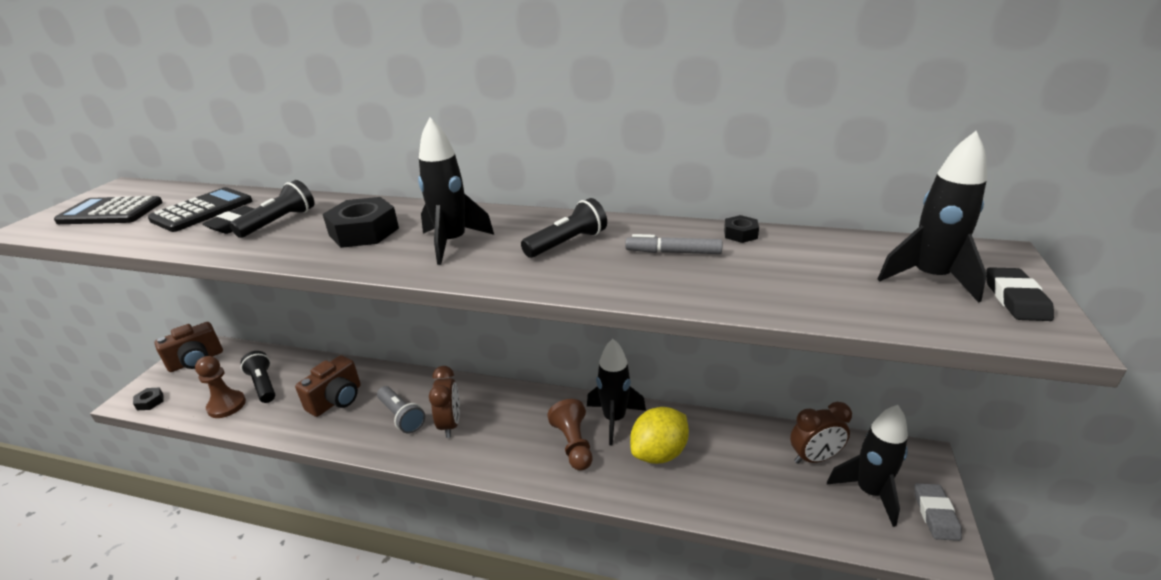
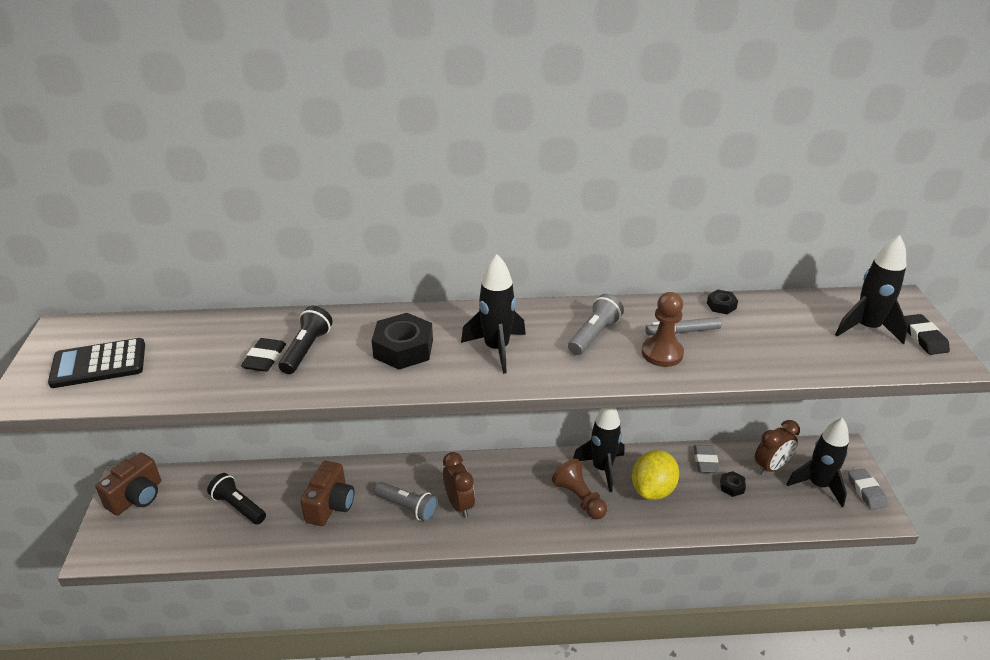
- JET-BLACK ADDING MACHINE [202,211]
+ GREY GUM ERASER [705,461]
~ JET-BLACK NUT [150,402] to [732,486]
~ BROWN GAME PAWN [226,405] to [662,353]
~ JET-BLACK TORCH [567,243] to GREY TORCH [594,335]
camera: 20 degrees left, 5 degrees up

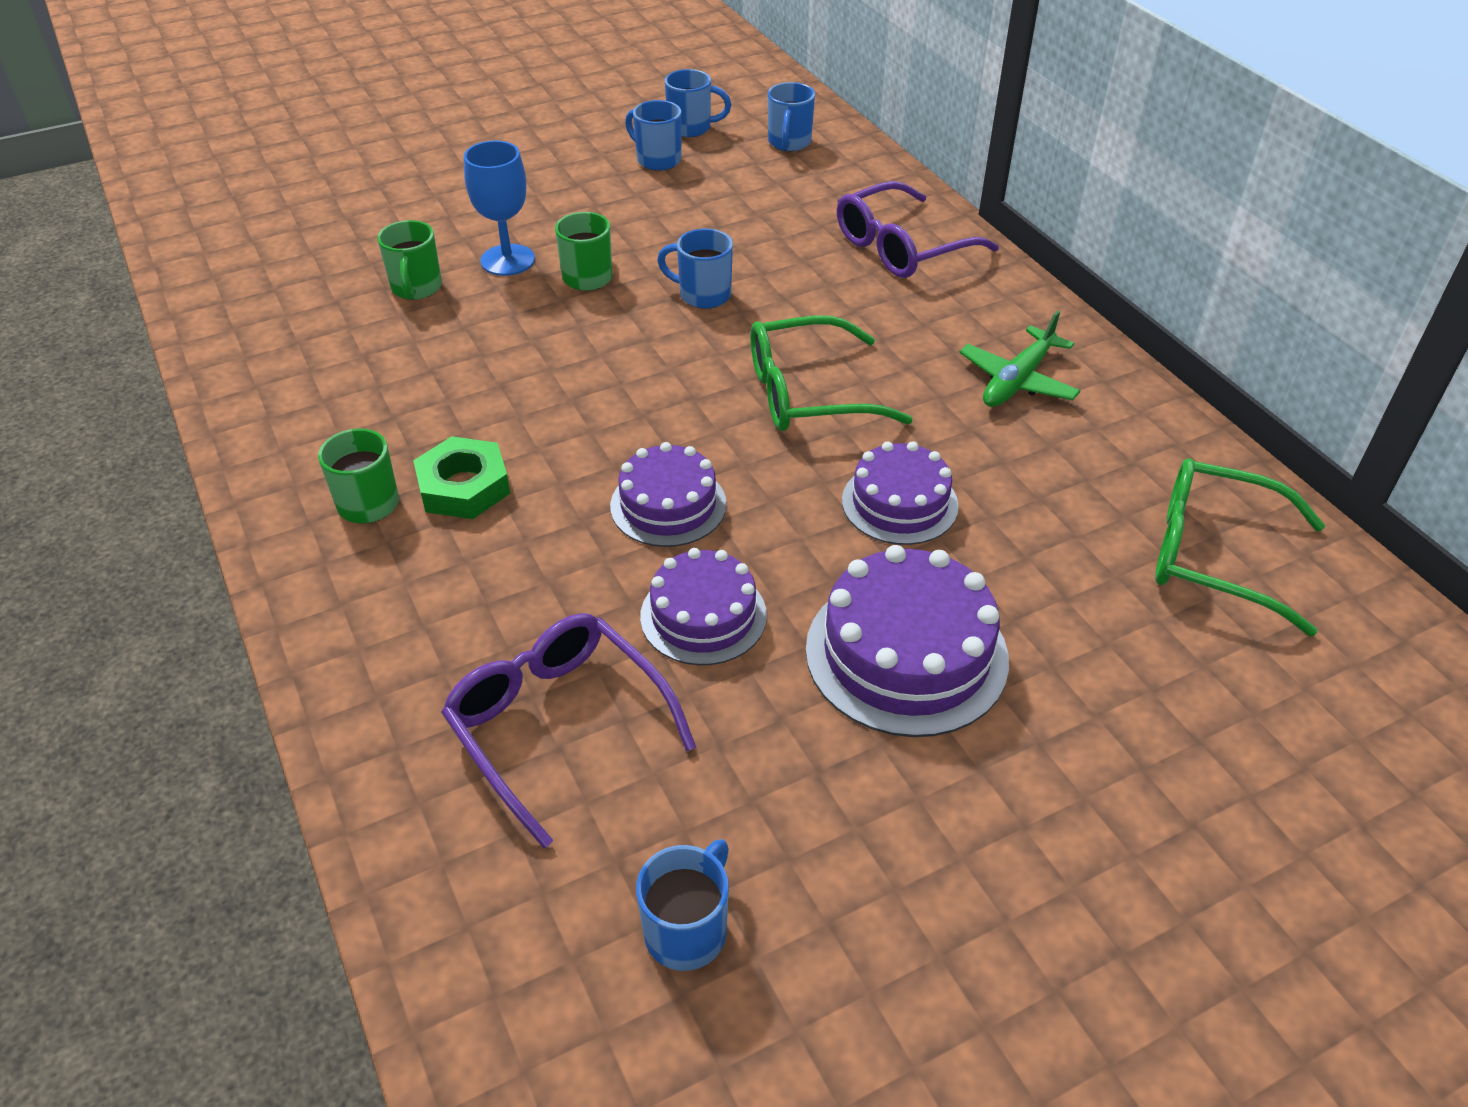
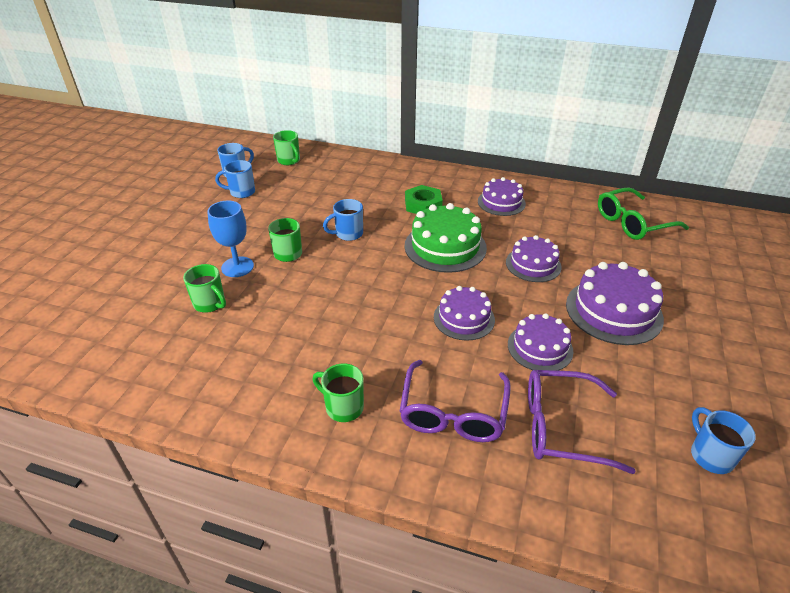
~ LEAF-GREEN NUT [463,486] to [423,205]
~ PURPLE SPECTACLES [902,247] to [453,412]
~ LEAF-GREEN SPECTACLES [808,393] to LEAF-GREEN GATEAU [445,246]
~ LEAF-GREEN PLANE [1018,380] to PURPLE GATEAU [501,202]
~ BLUE MUG [789,143] to LEAF-GREEN MUG [289,161]
camera: 45 degrees left, 5 degrees down

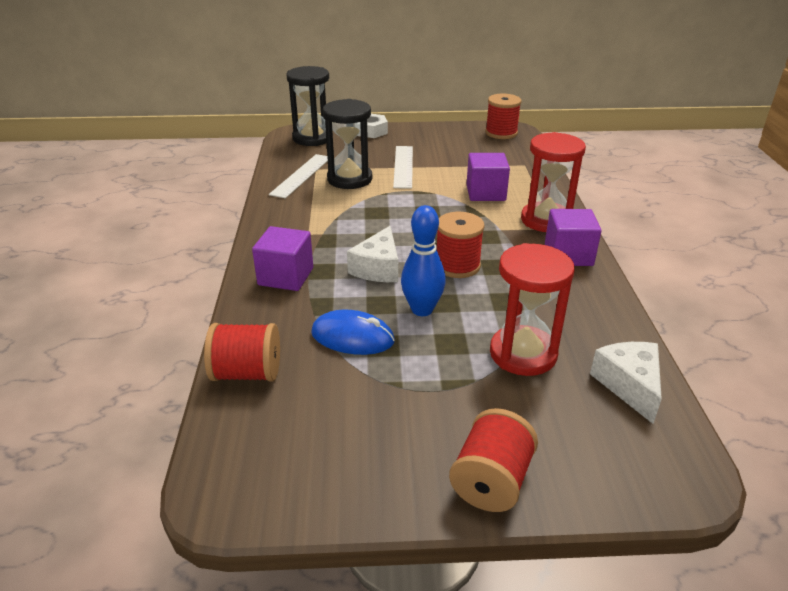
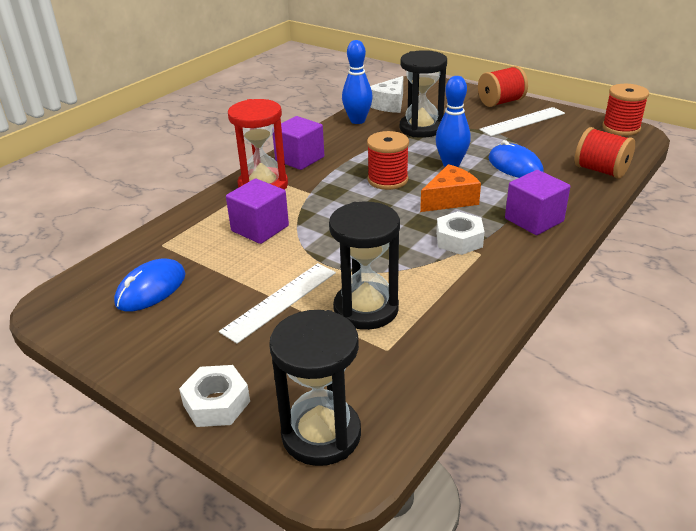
+ BLUE MOUSE [151,289]
+ BLUE BOWLING PIN [357,121]
+ SNOW-WHITE NUT [459,240]
~ SNOW-WHITE MEASURING STICK [301,175] to [522,121]
~ CRIMSON SPOOL [501,133] to [621,128]
~ SNOW-WHITE CHEESE [378,268] to ORANGE CHEESE [450,199]
~ CRIMSON SANDGLASS [523,354] to JET-BLACK SANDGLASS [421,128]
camera: 140 degrees left, 0 degrees up

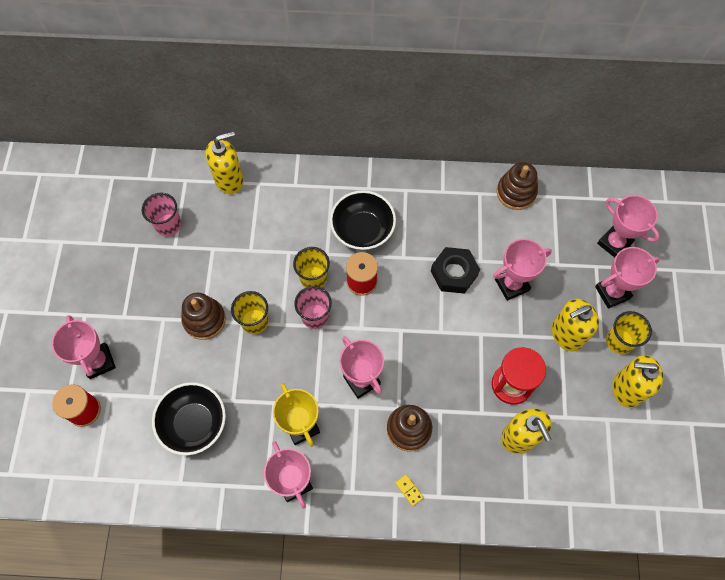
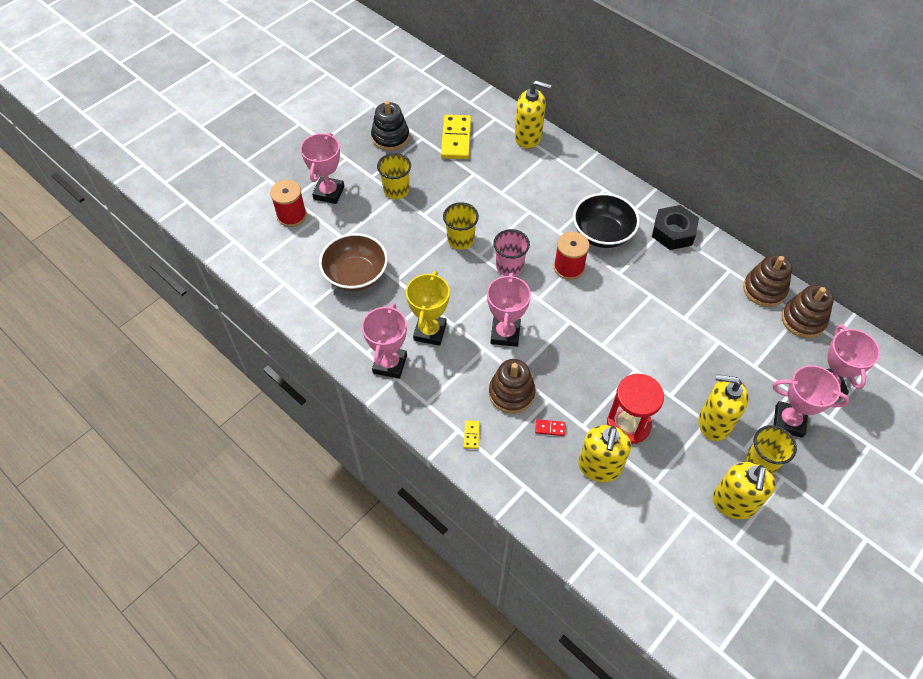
- ROSY TROPHY [512,285]
+ JET-BLACK STACKING TOY [390,137]
+ CRIMSON DOMINO TILE [550,428]
~ BROWN STACKING TOY [204,320] to [803,320]
~ GOLDEN CUP [313,278] to [396,190]
~ JET-BLACK NUT [454,273] to [673,232]
~ ROSY CUP [168,225] to GOLDEN DOMINO TILE [456,139]
~ JET-BLACK BOWL [194,423] to BROWN BOWL [356,275]
~ GOLDEN SOAP PUMP [626,389] = [733,503] 120 degrees counterclockwise
camera: 40 degrees right, 10 degrees down

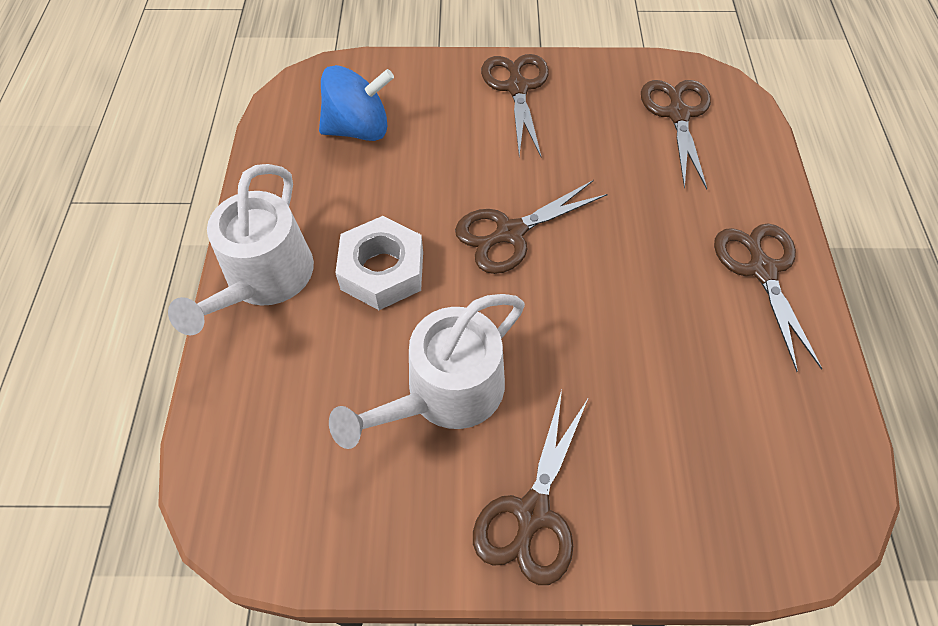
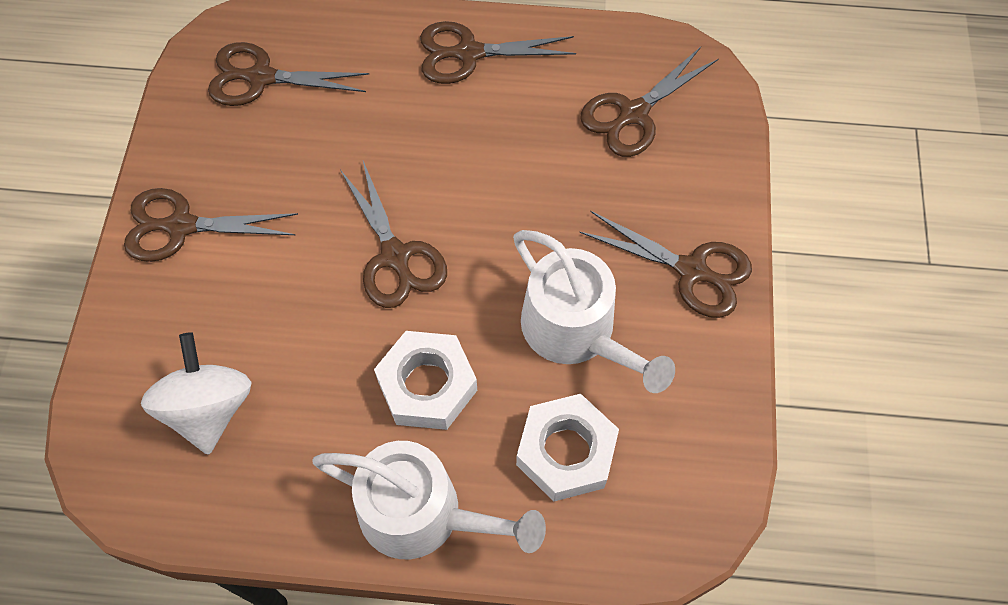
+ SNOW-WHITE NUT [566,452]
+ BROWN PAIR OF SCISSORS [633,113]
~ BLUE TOY TOP [359,129] to SNOW-WHITE TOY TOP [209,408]
camera: 85 degrees left, 5 degrees up

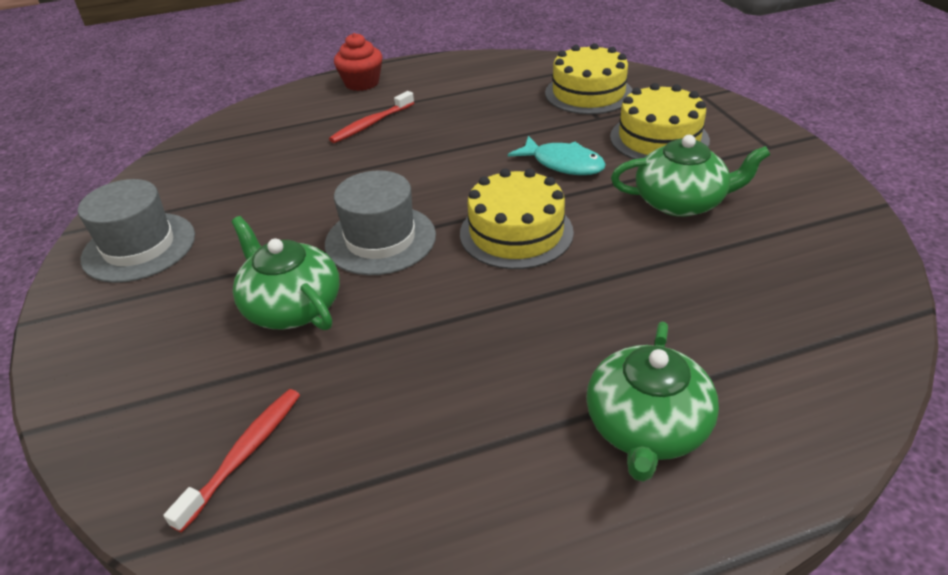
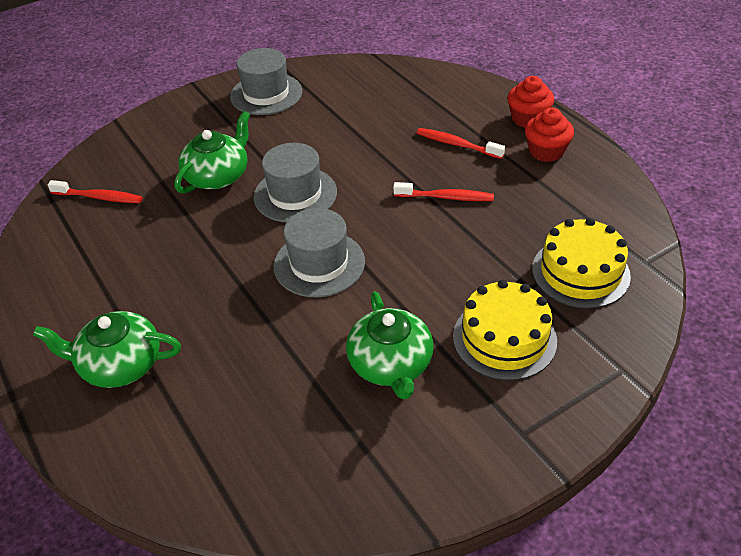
- AQUA FISH FIGURE [563,164]
+ CRIMSON TOOTH BRUSH [446,197]
+ CRIMSON FAIRY CAKE [546,151]
~ GOLDEN GATEAU [516,232] to GREY TALL HAT [319,263]
camera: 75 degrees right, 5 degrees up

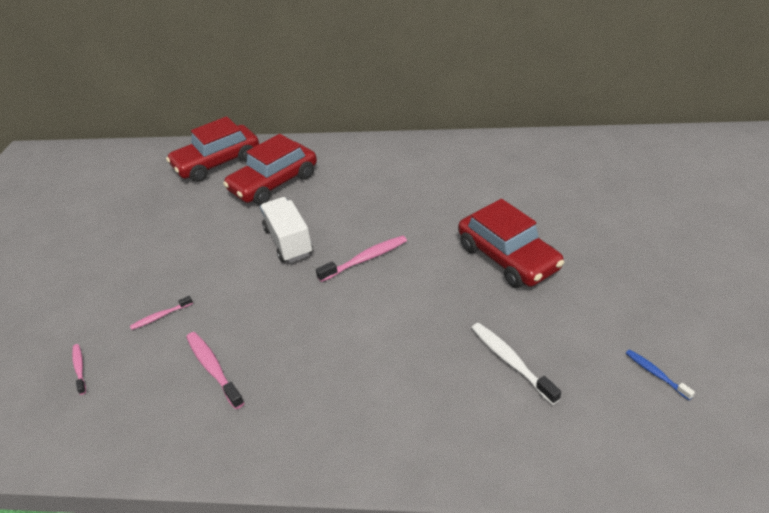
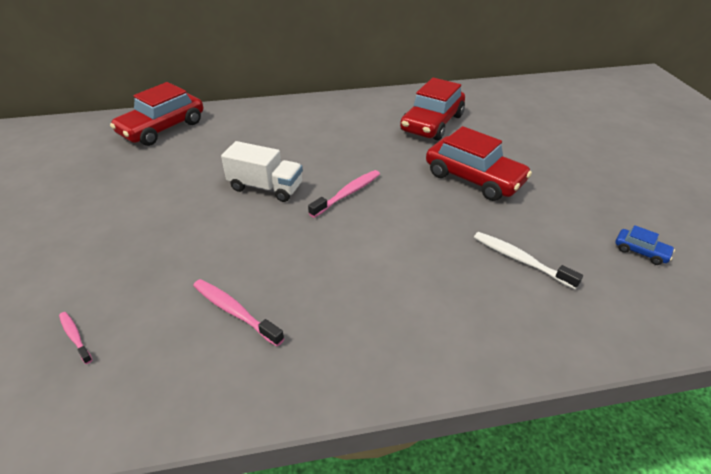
- ROSY TOOTH BRUSH [160,316]
~ CRIMSON AUTOMOBILE [274,183] to [432,123]
~ BLUE TOOTH BRUSH [655,374] to BLUE AUTOMOBILE [641,251]
~ SNOW-WHITE LORRY [289,242] = [265,187] 150 degrees clockwise
camera: 20 degrees left, 0 degrees up

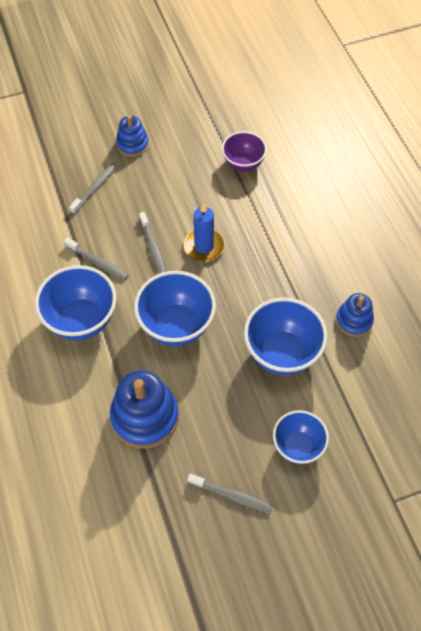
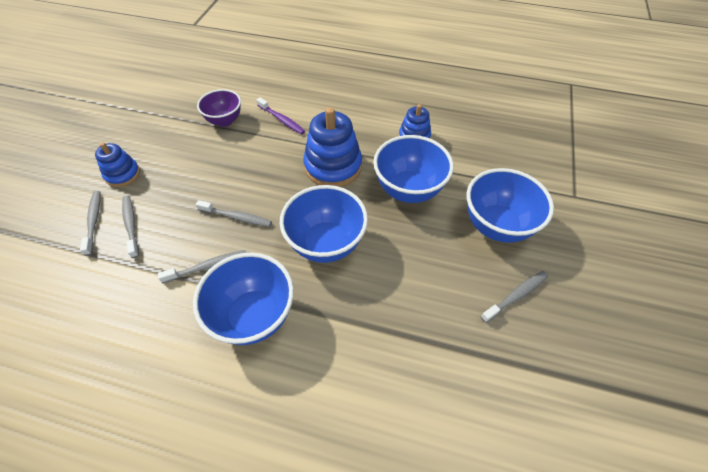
- BLUE WAX CANDLE [204,246]
+ GREY TOOTH BRUSH [94,221]
+ PURPLE TOOTH BRUSH [282,120]
~ BLUE STACKING TOY [145,417] to [333,166]
~ BLUE BOWL [298,446] = [496,226] x1.56
camera: 55 degrees left, 5 degrees down

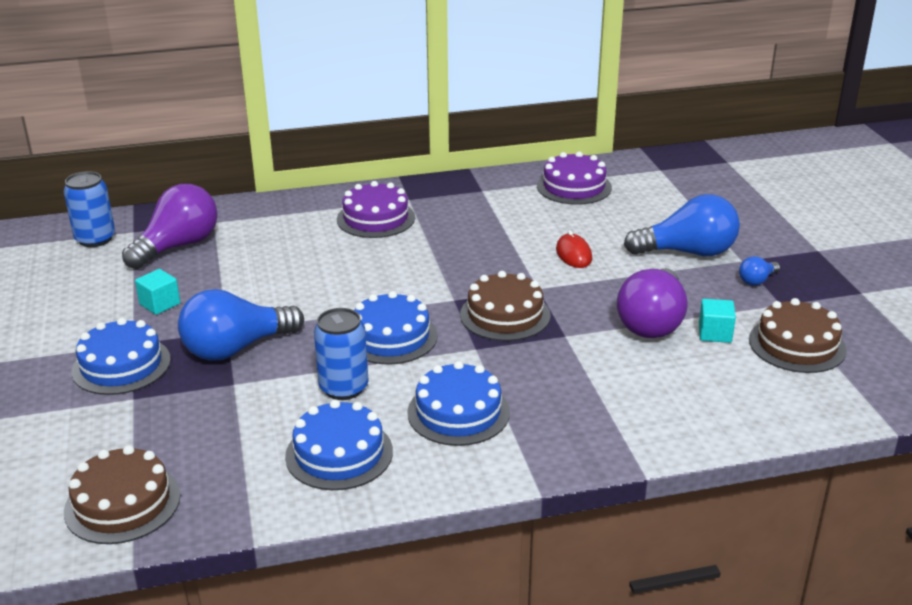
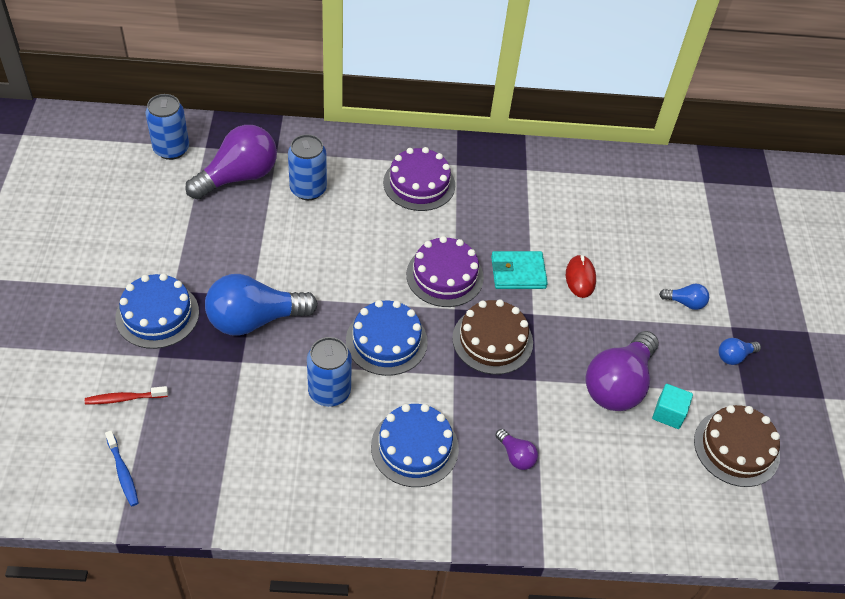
- AQUA SOLID CUBE [160,304]
- BLUE GATEAU [339,453]
+ CRIMSON TOOTH BRUSH [124,398]
+ BLUE SODA CAN [308,189]
+ AQUA CARD WALLET [518,273]
+ PURPLE LIGHT BULB [516,456]
~ PURPLE GATEAU [574,187] to [444,276]
~ BROWN GATEAU [122,503] to BLUE TOOTH BRUSH [123,472]
~ BLUE LIGHT BULB [687,252] = [685,302] x0.45
camera: 10 degrees right, 20 degrees up

